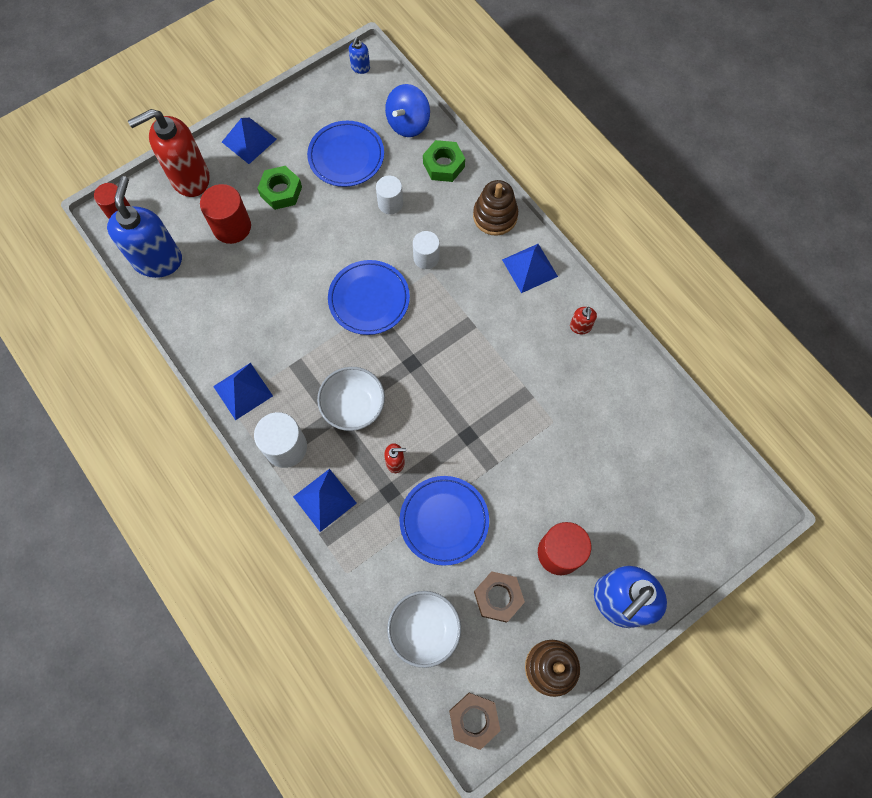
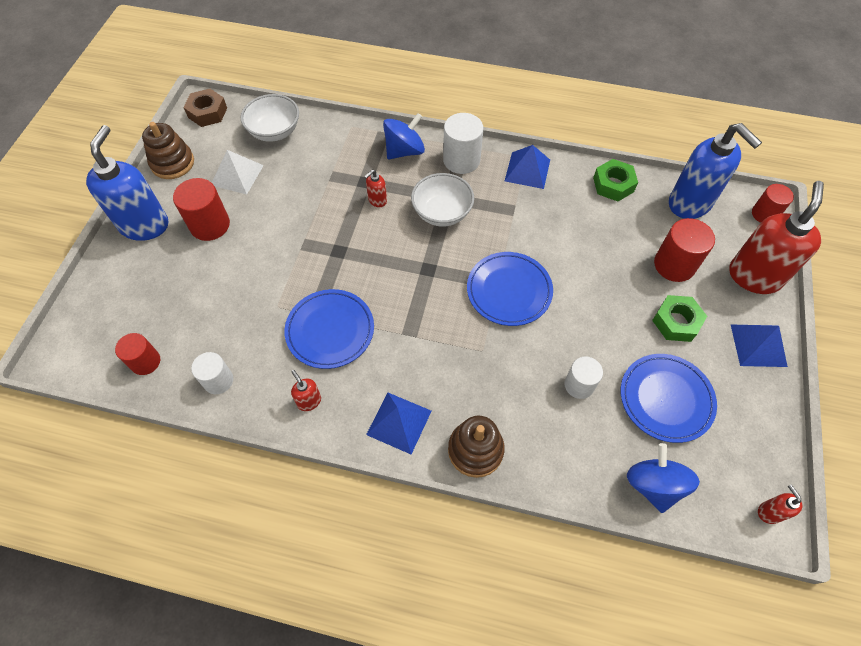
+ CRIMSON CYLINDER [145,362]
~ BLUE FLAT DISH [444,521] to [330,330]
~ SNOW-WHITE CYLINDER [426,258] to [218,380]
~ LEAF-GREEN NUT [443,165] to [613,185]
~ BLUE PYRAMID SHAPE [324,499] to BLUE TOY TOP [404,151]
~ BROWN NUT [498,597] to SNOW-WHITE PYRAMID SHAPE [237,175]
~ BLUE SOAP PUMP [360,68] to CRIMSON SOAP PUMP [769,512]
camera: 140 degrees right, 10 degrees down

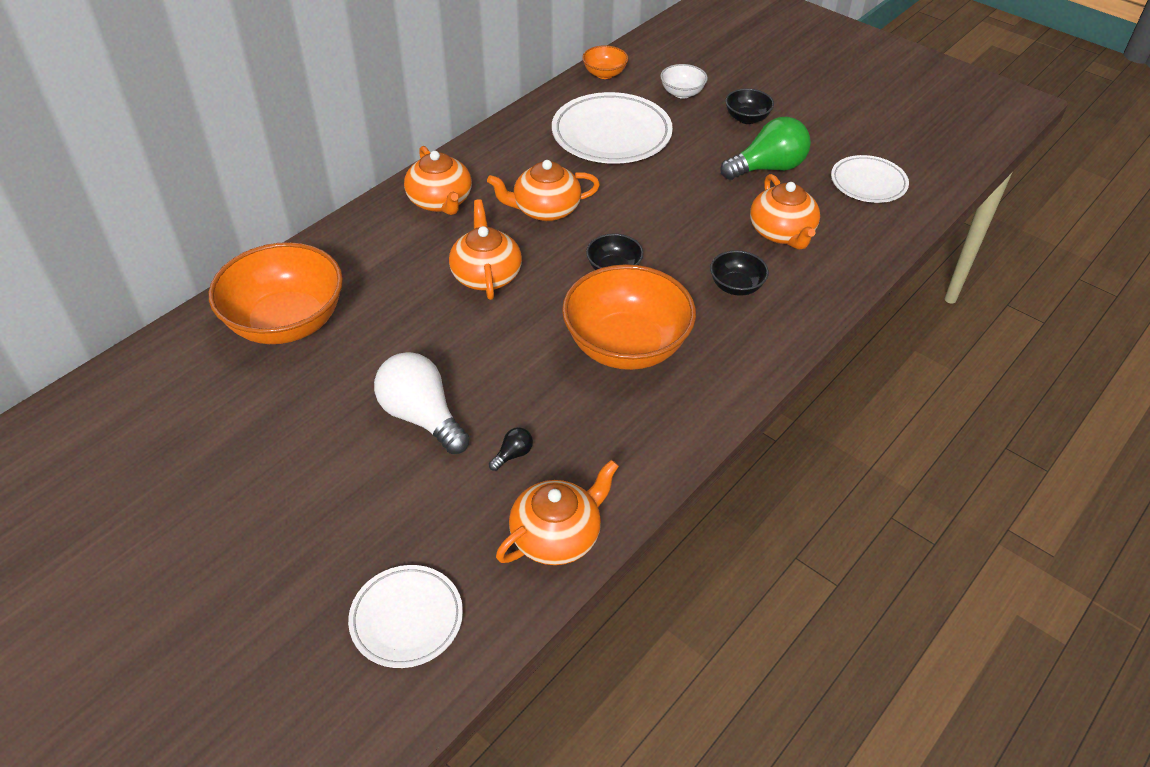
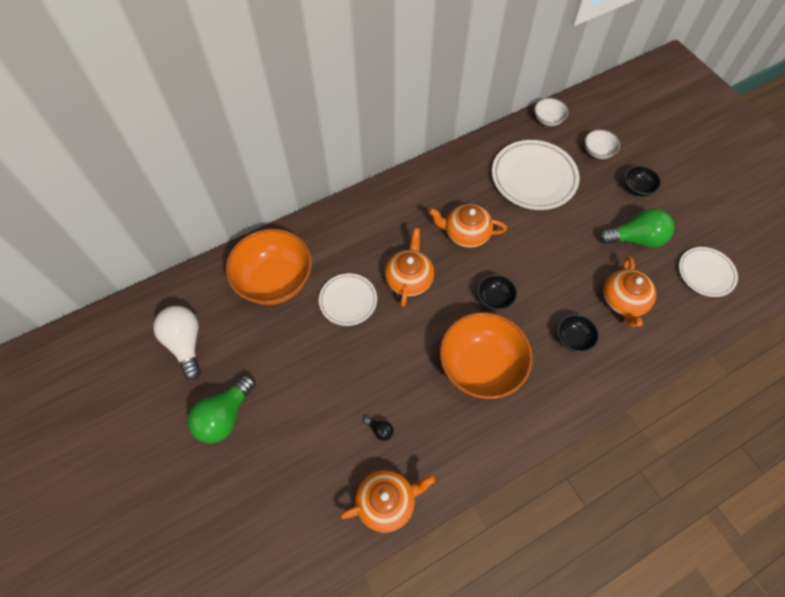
- ORANGE TEA POT [440,201]
+ LEAF-GREEN LIGHT BULB [225,416]
~ SNOW-WHITE FLAT DISH [406,619] to [348,301]
~ SNOW-WHITE LIGHT BULB [422,416] to [185,344]
~ ORANGE BOWL [604,74] to SNOW-WHITE BOWL [548,120]
~ JET-BLACK LIGHT BULB [513,455] = [380,430] 60 degrees clockwise
camera: 20 degrees right, 15 degrees up

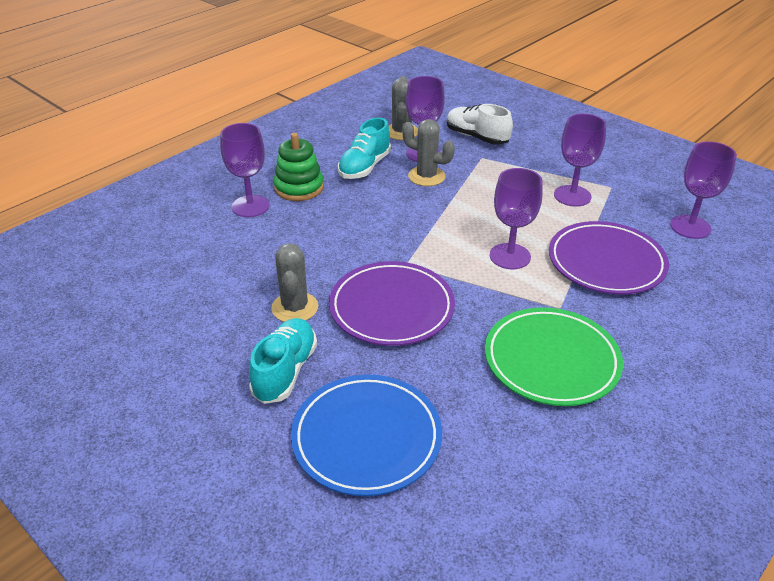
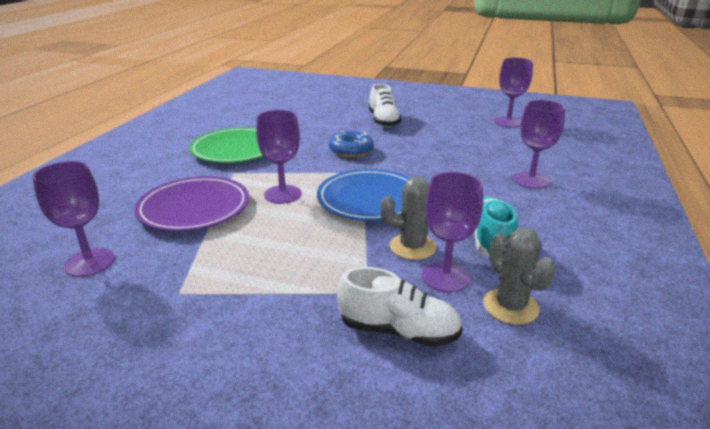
- GREY PRICKLY PLANT [295,308]
- LEAF-GREEN STACKING TOY [299,188]
~ BLUE FLAT DISH [366,438] to [370,199]
~ PURPLE GOBLET [572,196] to [508,122]
~ PURPLE FLAT DISH [391,308] to BLUE DOUGHNUT [351,151]
~ AQUA SHOE [285,371] to SNOW-WHITE SHOE [383,121]
camera: 155 degrees right, 10 degrees down

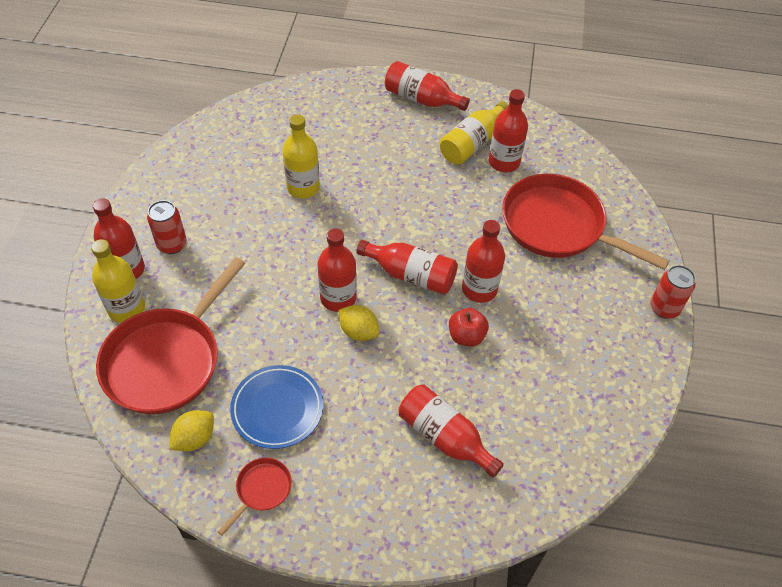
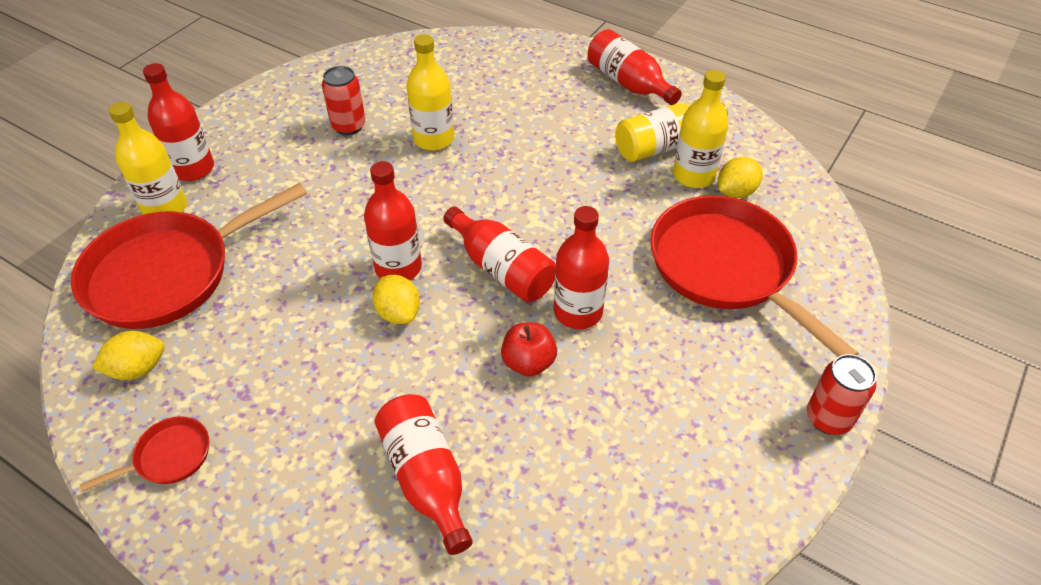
- BLUE FLAT DISH [277,409]
+ GOLDEN TOY LEMON [735,192]
~ CRIMSON SODA CAN [172,244] to [348,126]
~ CRIMSON BOTTLE [504,162] to GOLDEN BOTTLE [693,175]
camera: 25 degrees right, 5 degrees down

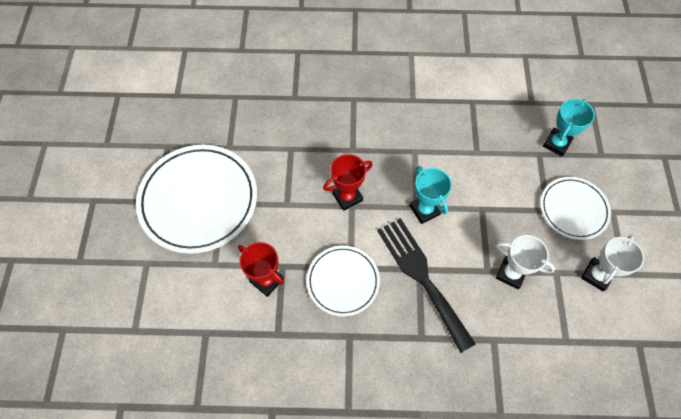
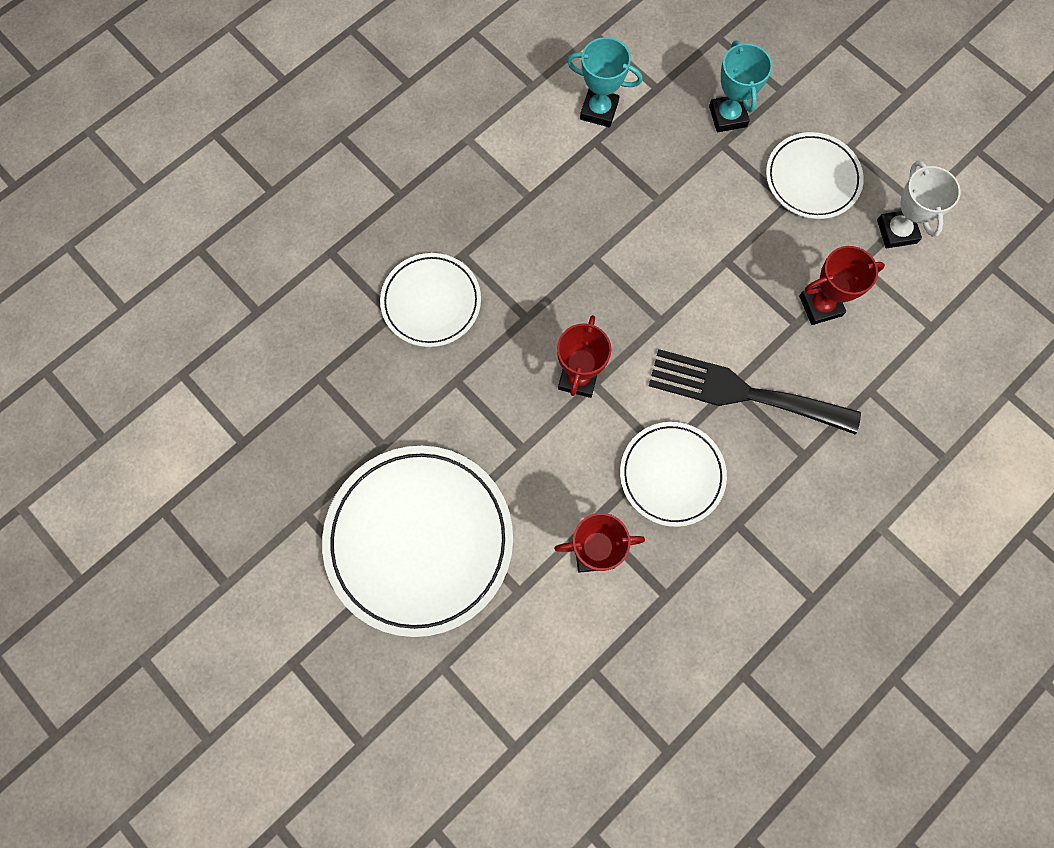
+ SNOW-WHITE FLAT DISH [431,302]
~ AQUA TROPHY [425,210] to [599,110]
~ SNOW-WHITE TROPHY [511,273] to CRIMSON TROPHY [820,306]
camera: 45 degrees left, 10 degrees up

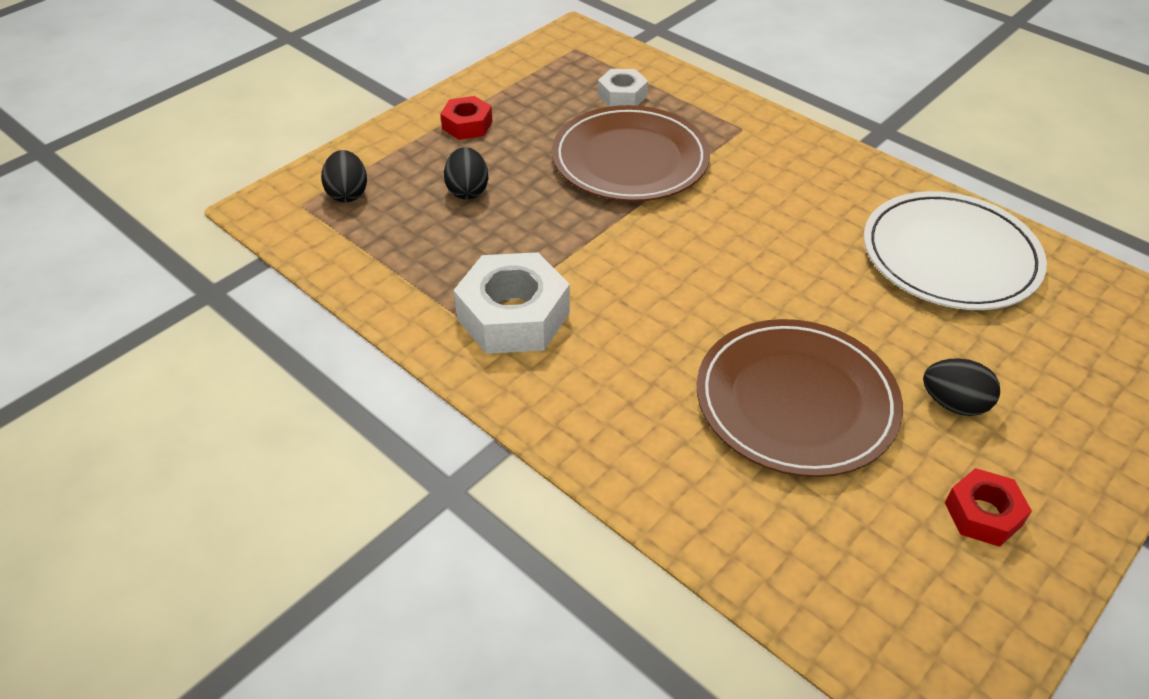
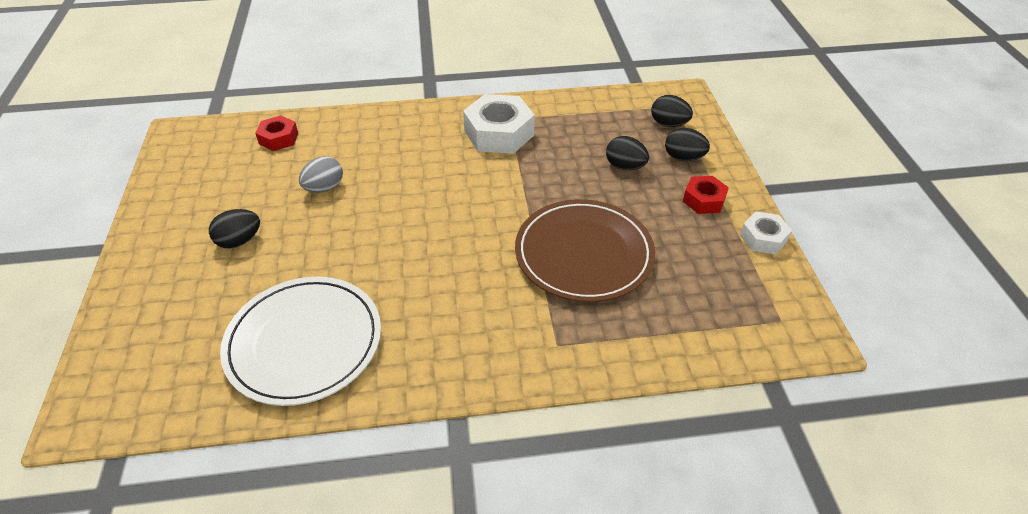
+ JET-BLACK EGG SHAPE [683,157]
~ SNOW-WHITE NUT [622,96] to [763,238]
~ CRIMSON NUT [983,514] to [278,138]
~ BROWN FLAT DISH [796,401] to GREY EGG SHAPE [324,188]
camera: 130 degrees right, 0 degrees up

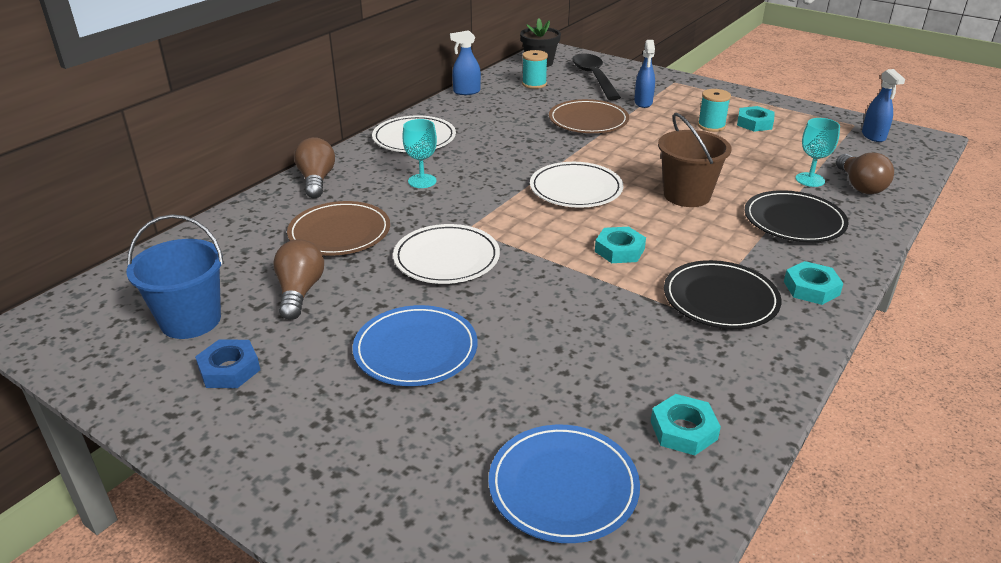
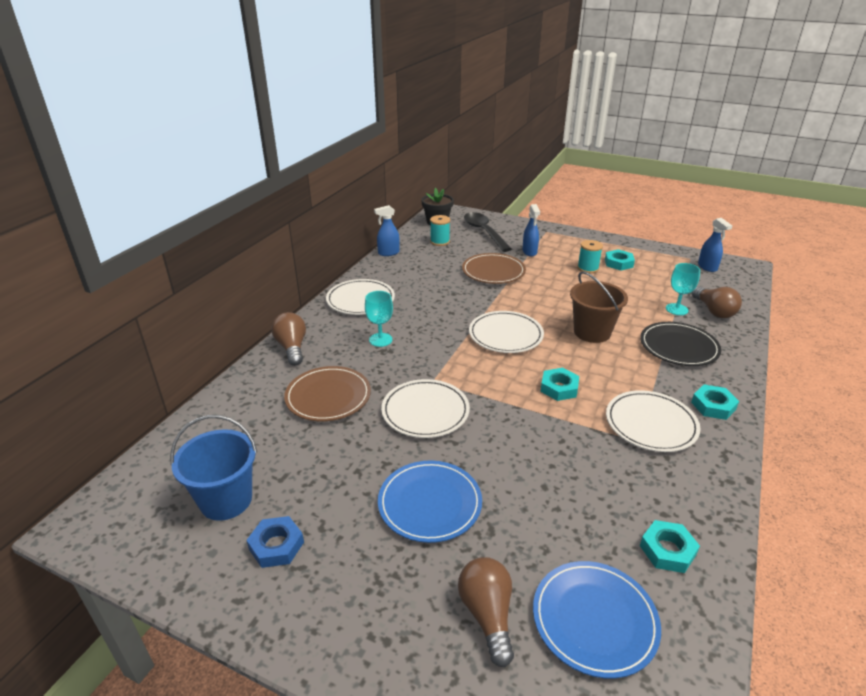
~ BROWN LIGHT BULB [300,292] to [487,615]
~ JET-BLACK FLAT DISH [720,299] to SNOW-WHITE FLAT DISH [651,424]
camera: 10 degrees left, 0 degrees up

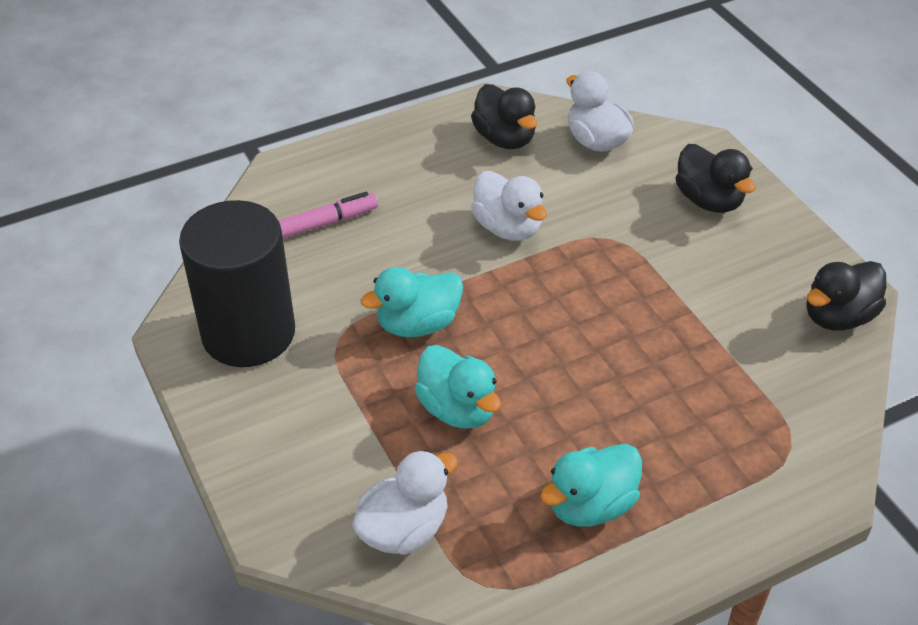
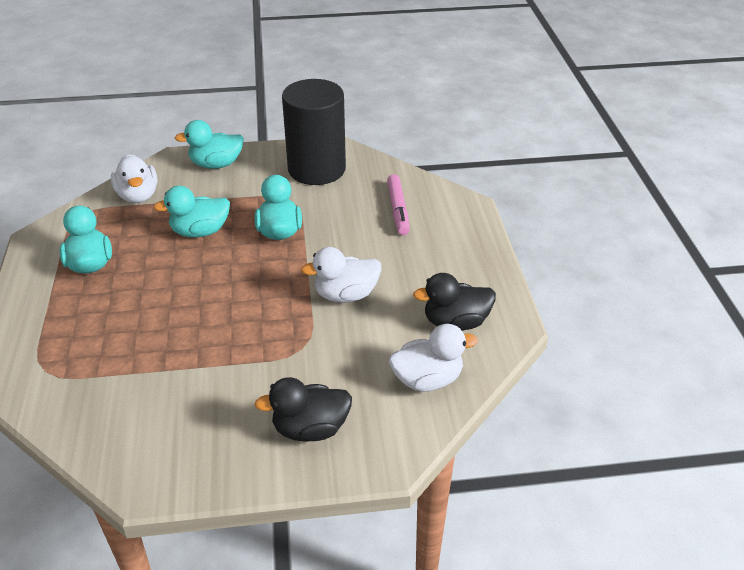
- JET-BLACK RUBBER DUCK [838,317]
+ AQUA RUBBER DUCK [216,164]
camera: 110 degrees right, 5 degrees down

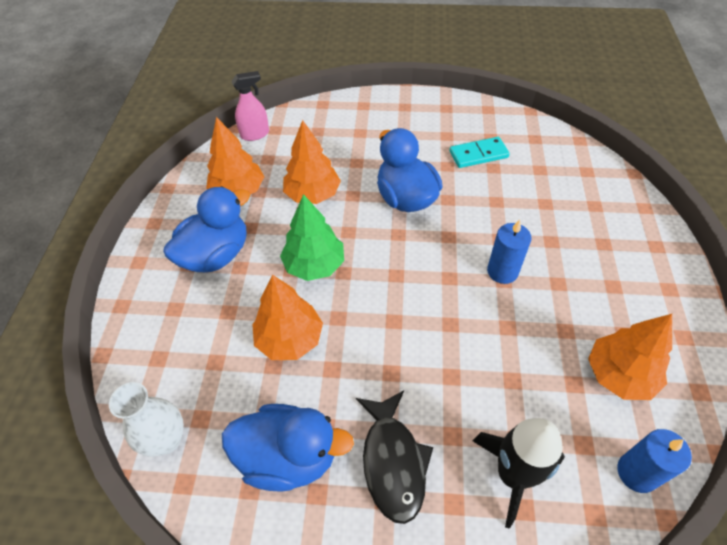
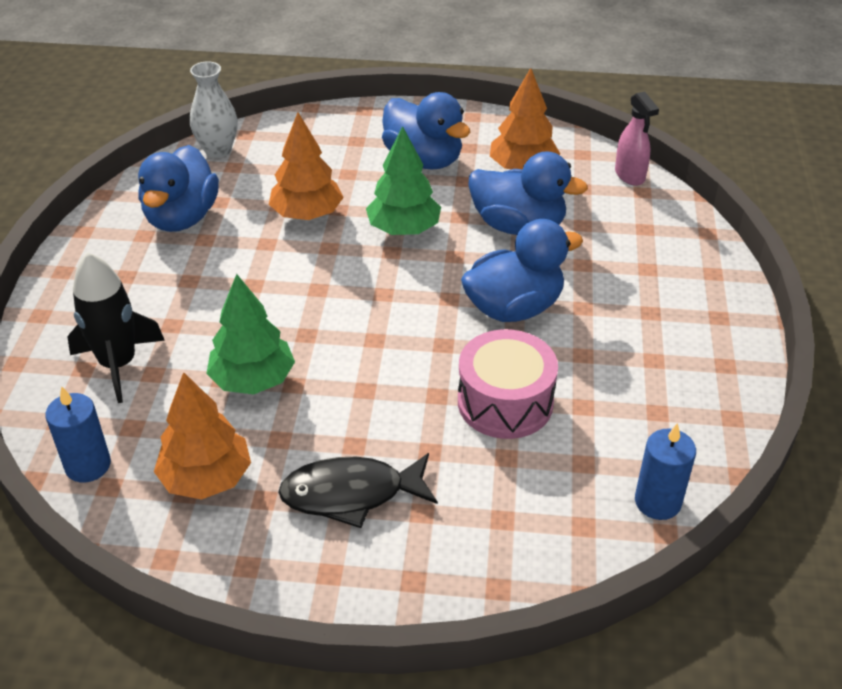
- AQUA DOMINO TILE [478,154]
+ LEAF-GREEN TOY TREE [253,380]
+ ROSY DRUM [505,402]
~ JET-BLACK FISH FIGURE [393,462] to [351,494]
~ BLUE WAX CANDLE [502,271] to [657,502]
~ ORANGE TOY TREE [312,194] to BLUE RUBBER DUCK [518,226]
camera: 90 degrees right, 10 degrees down

